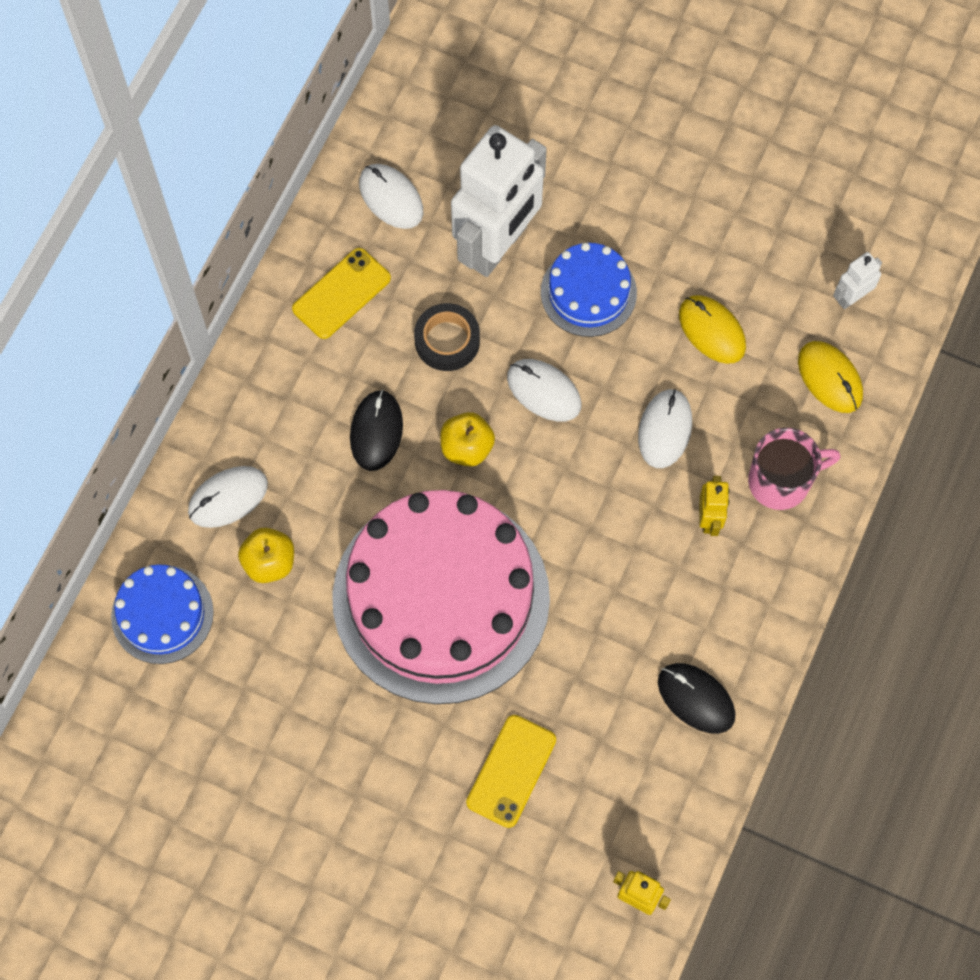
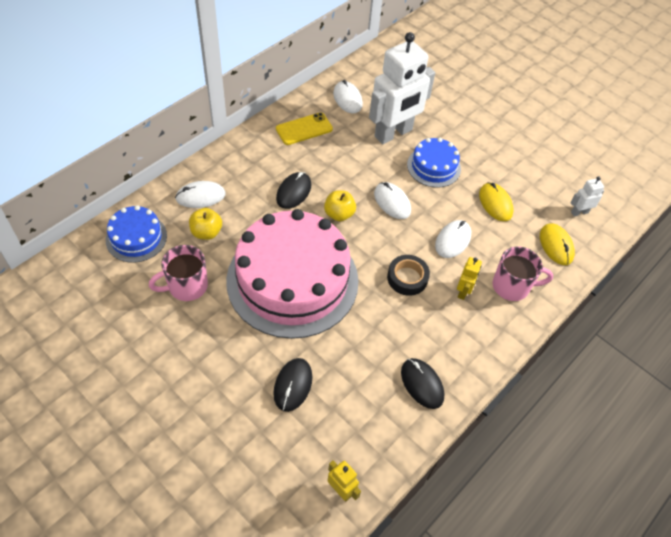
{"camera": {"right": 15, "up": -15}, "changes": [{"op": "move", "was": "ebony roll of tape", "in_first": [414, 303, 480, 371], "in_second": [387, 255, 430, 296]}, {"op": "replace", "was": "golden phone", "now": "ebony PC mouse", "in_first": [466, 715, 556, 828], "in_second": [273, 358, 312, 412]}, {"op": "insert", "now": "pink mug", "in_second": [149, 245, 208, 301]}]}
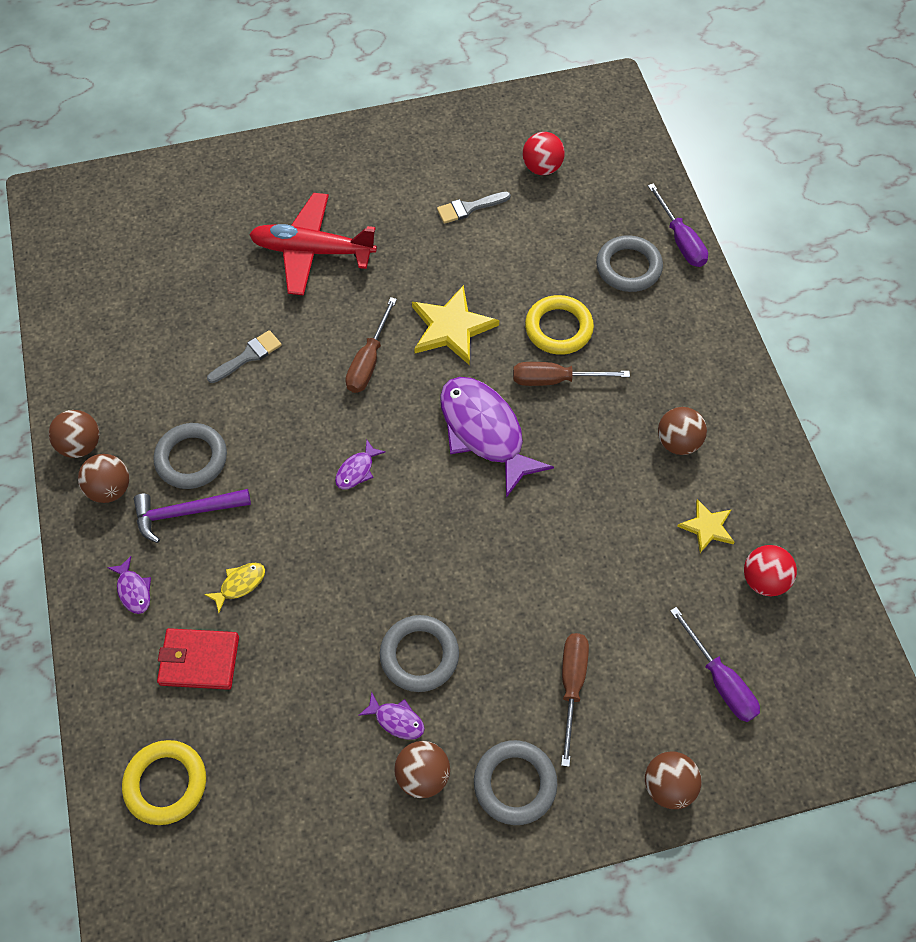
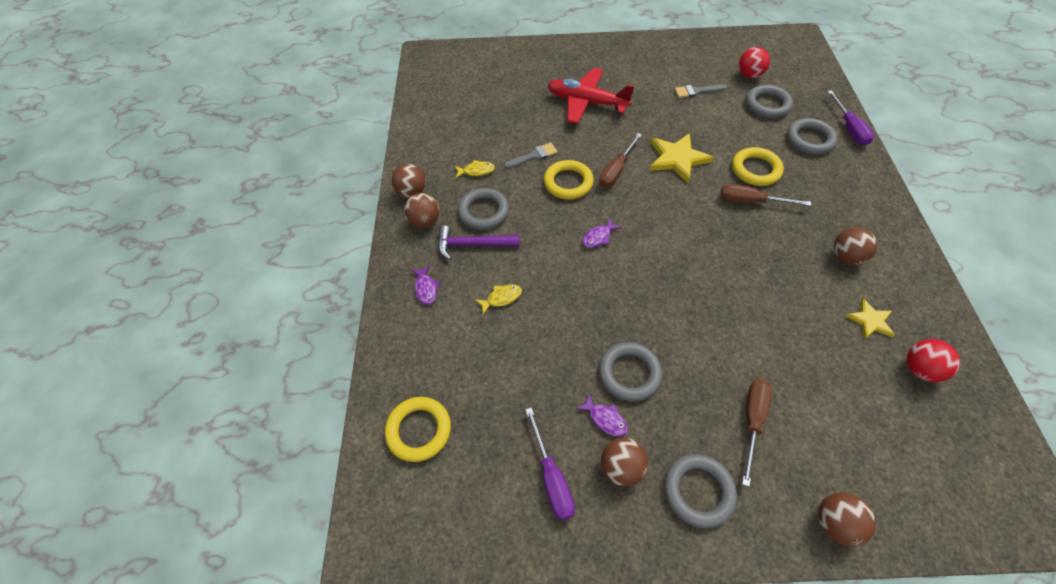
{"camera": {"right": 15, "up": -5}, "changes": [{"op": "delete", "was": "crimson billfold", "in_first": [157, 628, 239, 690]}, {"op": "delete", "was": "purple fish", "in_first": [440, 377, 554, 498]}, {"op": "move", "was": "purple screwdriver", "in_first": [670, 607, 760, 722], "in_second": [525, 407, 575, 520]}, {"op": "insert", "now": "golden fish", "in_second": [455, 160, 495, 178]}, {"op": "insert", "now": "golden hoop", "in_second": [544, 160, 594, 199]}, {"op": "insert", "now": "ash-grey hoop", "in_second": [746, 85, 793, 118]}]}
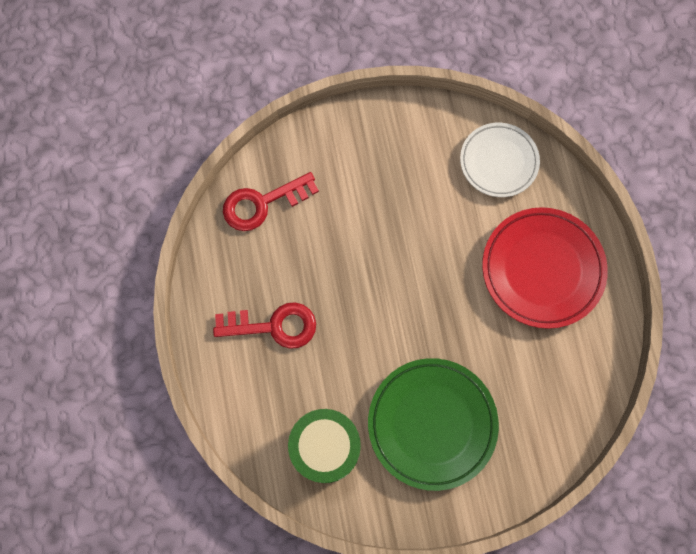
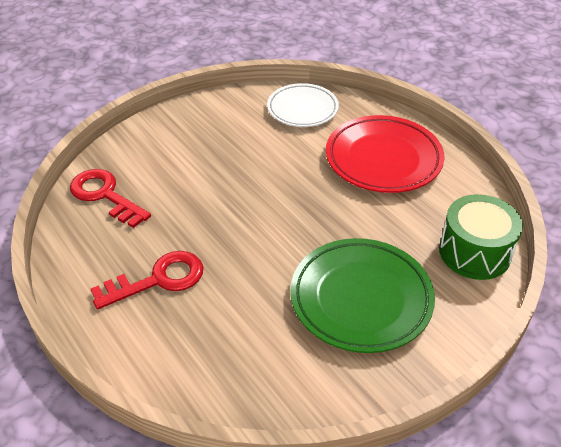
{"camera": {"right": -25, "up": -30}, "changes": [{"op": "rotate", "was": "crimson key", "in_first": [223, 172, 319, 231], "in_second": [70, 169, 151, 228], "clockwise": 90}, {"op": "move", "was": "green snare drum", "in_first": [288, 409, 361, 483], "in_second": [439, 194, 523, 280]}]}
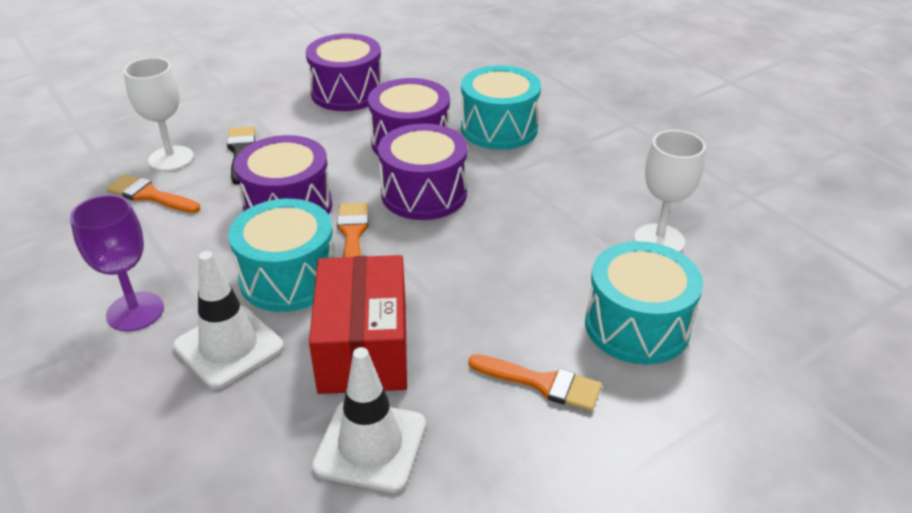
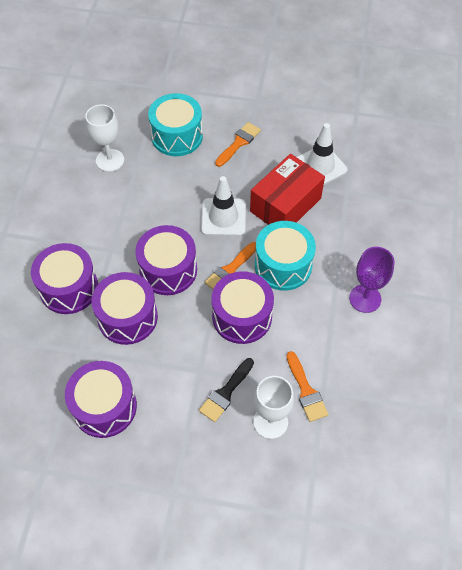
{"camera": {"right": -135, "up": 20}, "changes": [{"op": "move", "was": "pure white safety cone", "in_first": [173, 251, 284, 389], "in_second": [201, 176, 246, 236]}, {"op": "recolor", "was": "aqua snare drum", "now": "purple snare drum", "in_first": [461, 65, 541, 150], "in_second": [31, 243, 98, 314]}, {"op": "rotate", "was": "bright orange paintbrush", "in_first": [468, 354, 602, 411], "in_second": [215, 122, 261, 167], "clockwise": 60}]}
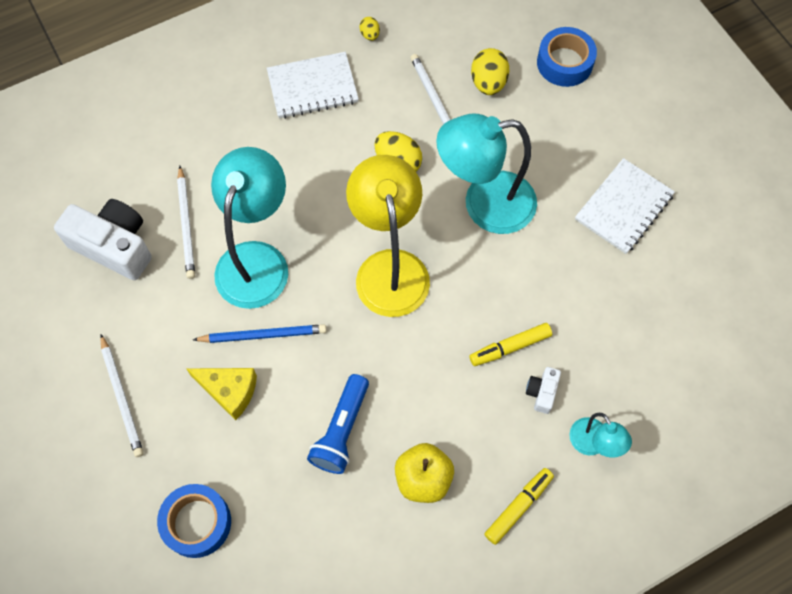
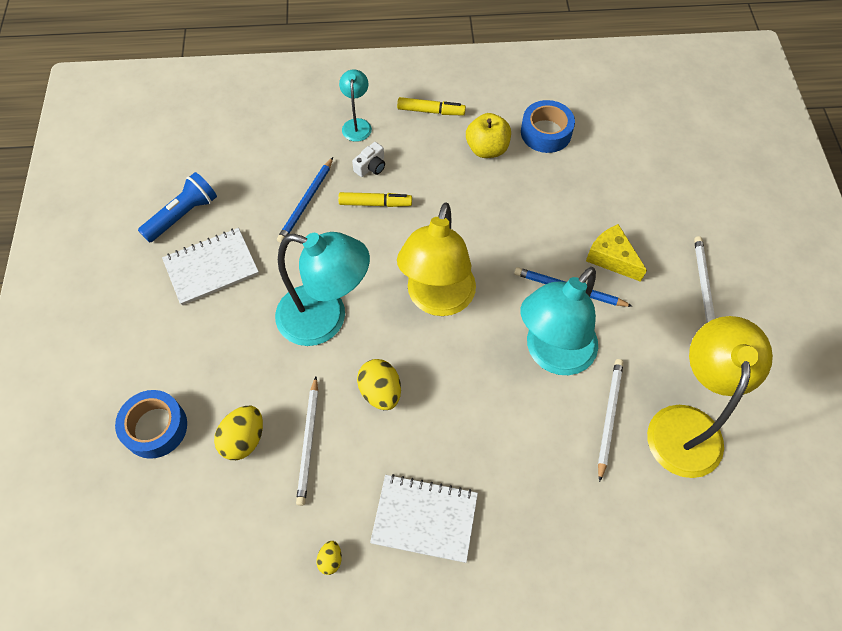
{"camera": {"right": -155, "up": -5}, "changes": [{"op": "replace", "was": "pure white photo camera", "now": "golden reading lamp", "in_first": [54, 199, 152, 280], "in_second": [647, 316, 773, 478]}, {"op": "move", "was": "royal blue roll of tape", "in_first": [157, 484, 231, 558], "in_second": [521, 100, 575, 153]}, {"op": "move", "was": "royal blue flashlight", "in_first": [307, 374, 369, 474], "in_second": [138, 172, 217, 243]}, {"op": "rotate", "was": "golden marker pen", "in_first": [484, 468, 554, 545], "in_second": [397, 97, 466, 115], "clockwise": -150}, {"op": "insert", "now": "royal blue lead pencil", "in_second": [277, 157, 333, 243]}]}
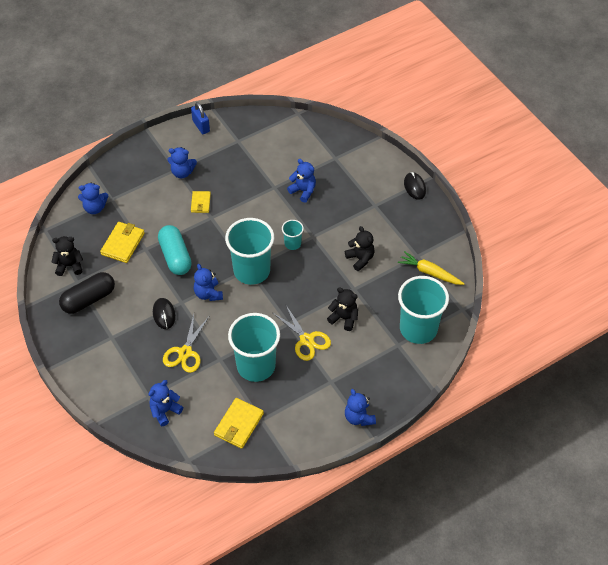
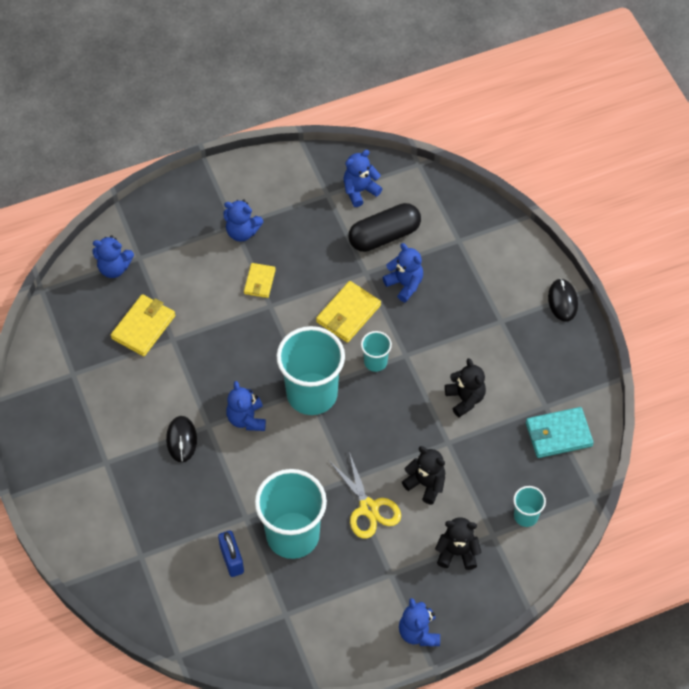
{"camera": {"right": 10, "up": 5}, "changes": [{"op": "move", "was": "ebony stuffed bear", "in_first": [51, 236, 83, 276], "in_second": [435, 517, 482, 570]}, {"op": "move", "was": "ebony capsule", "in_first": [59, 272, 115, 314], "in_second": [349, 203, 421, 252]}, {"op": "move", "was": "royal blue stuffed bear", "in_first": [148, 380, 183, 426], "in_second": [344, 150, 382, 207]}, {"op": "delete", "was": "aqua capsule", "in_first": [158, 225, 192, 275]}, {"op": "delete", "was": "golden pair of scissors", "in_first": [163, 314, 209, 373]}, {"op": "move", "was": "royal blue small lock", "in_first": [191, 102, 210, 134], "in_second": [218, 530, 244, 577]}, {"op": "move", "was": "golden billfold", "in_first": [214, 398, 264, 449], "in_second": [316, 281, 381, 343]}, {"op": "replace", "was": "golden toy carrot", "now": "aqua billfold", "in_first": [398, 251, 465, 285], "in_second": [526, 407, 594, 458]}, {"op": "resize", "was": "aqua tumbler", "in_first": [398, 276, 449, 344], "in_second": [513, 486, 546, 527], "ratio": 0.46}]}
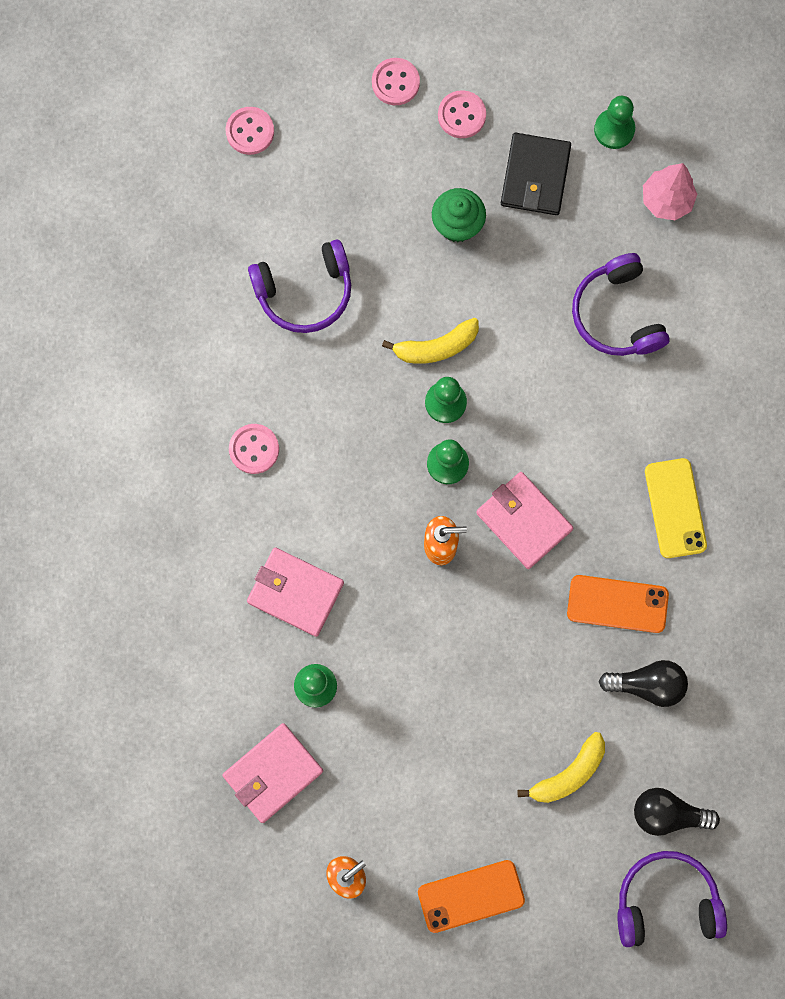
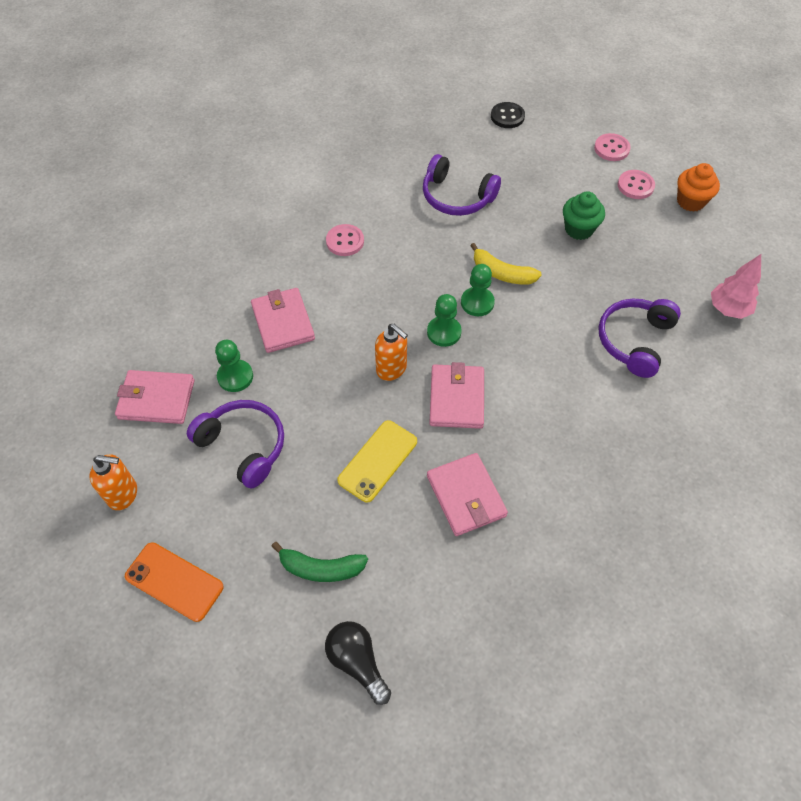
{"camera": {"right": 45, "up": -20}, "changes": [{"op": "recolor", "was": "pink button", "now": "ebony button", "in_first": [226, 107, 274, 155], "in_second": [491, 102, 525, 128]}, {"op": "delete", "was": "ebony billfold", "in_first": [501, 133, 571, 215]}, {"op": "recolor", "was": "golden banana", "now": "green banana", "in_first": [518, 732, 605, 803], "in_second": [271, 542, 368, 582]}, {"op": "replace", "was": "bright orange phone", "now": "pink billfold", "in_first": [567, 575, 669, 633], "in_second": [427, 453, 508, 536]}, {"op": "delete", "was": "green chess pawn", "in_first": [594, 96, 635, 149]}, {"op": "delete", "was": "ebony bulb", "in_first": [599, 660, 688, 707]}, {"op": "move", "was": "purple headset", "in_first": [617, 851, 727, 947], "in_second": [187, 400, 284, 489]}, {"op": "move", "was": "golden phone", "in_first": [645, 458, 707, 558], "in_second": [337, 420, 417, 503]}, {"op": "insert", "now": "bright orange cupcake", "in_second": [677, 163, 720, 212]}]}
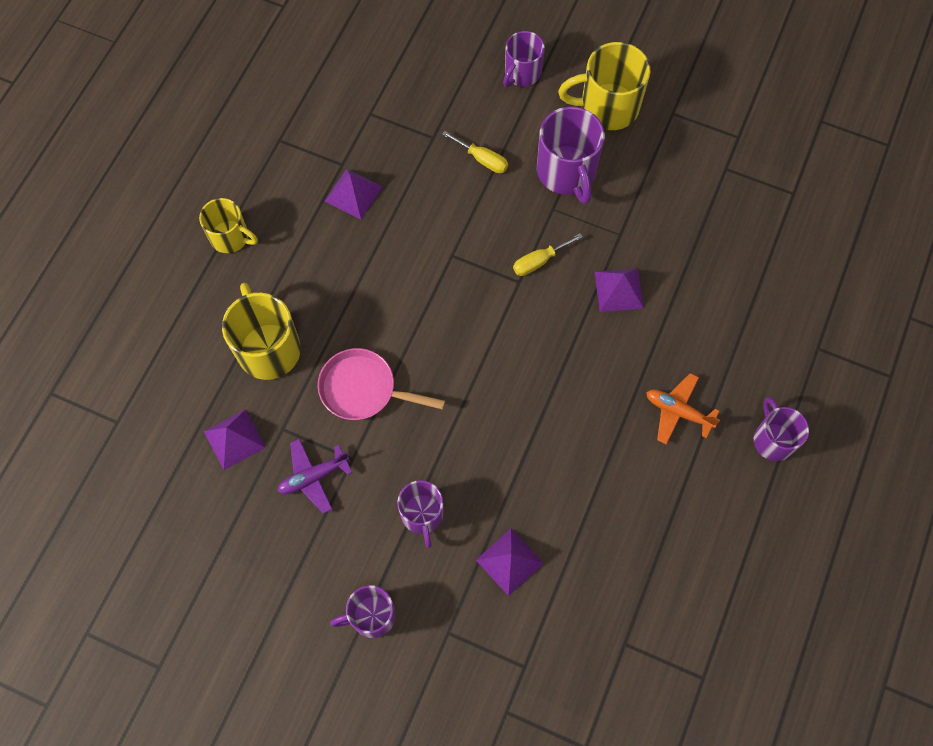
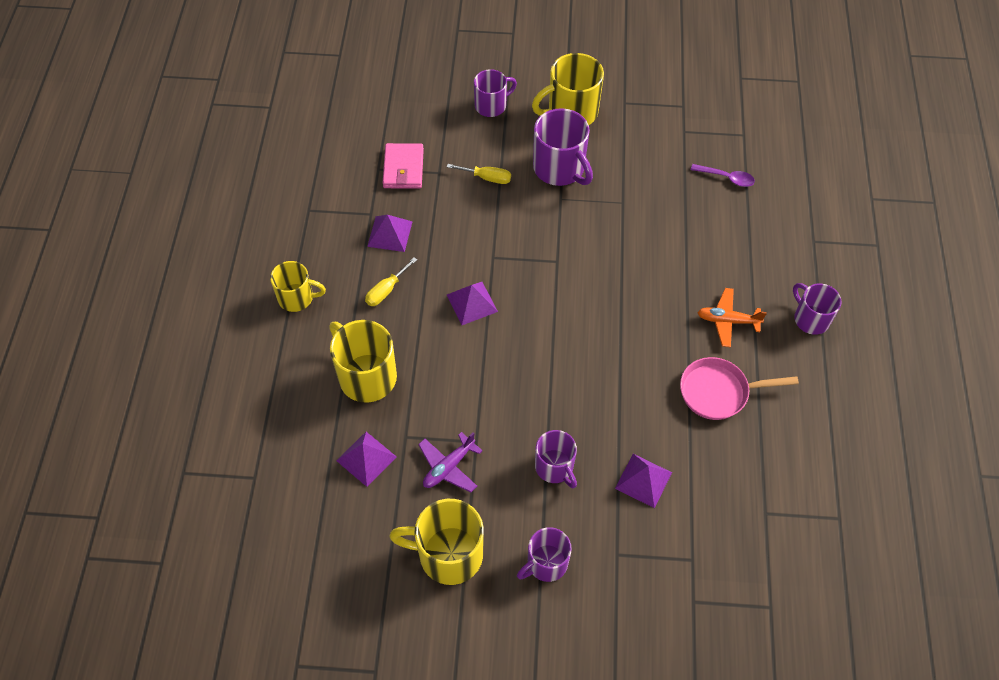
{"camera": {"right": -20, "up": -10}, "changes": [{"op": "move", "was": "pink skillet", "in_first": [318, 348, 445, 420], "in_second": [680, 357, 799, 420]}, {"op": "rotate", "was": "purple mug", "in_first": [503, 31, 545, 87], "in_second": [474, 69, 517, 117], "clockwise": -135}, {"op": "move", "was": "golden screwdriver", "in_first": [513, 233, 583, 276], "in_second": [365, 257, 417, 306]}, {"op": "move", "was": "purple pyramid", "in_first": [595, 269, 644, 312], "in_second": [447, 282, 498, 325]}, {"op": "insert", "now": "pink billfold", "in_second": [383, 143, 424, 189]}, {"op": "insert", "now": "golden mug", "in_second": [389, 499, 484, 585]}, {"op": "insert", "now": "purple tablespoon", "in_second": [691, 164, 755, 187]}]}
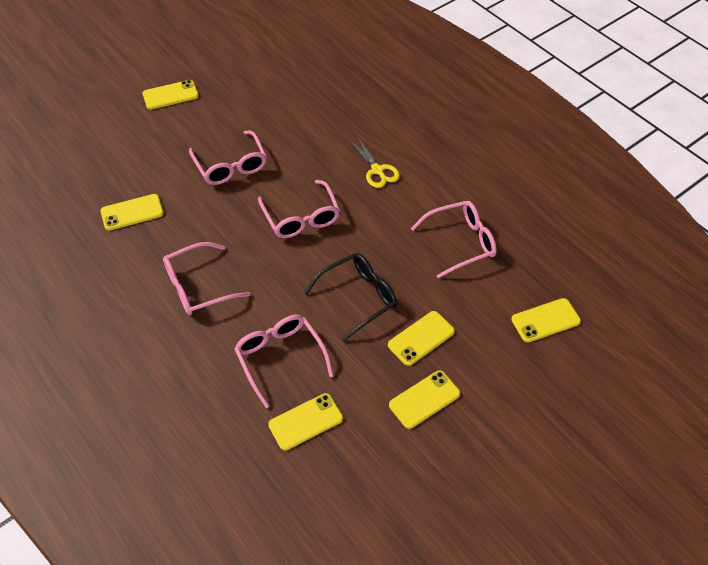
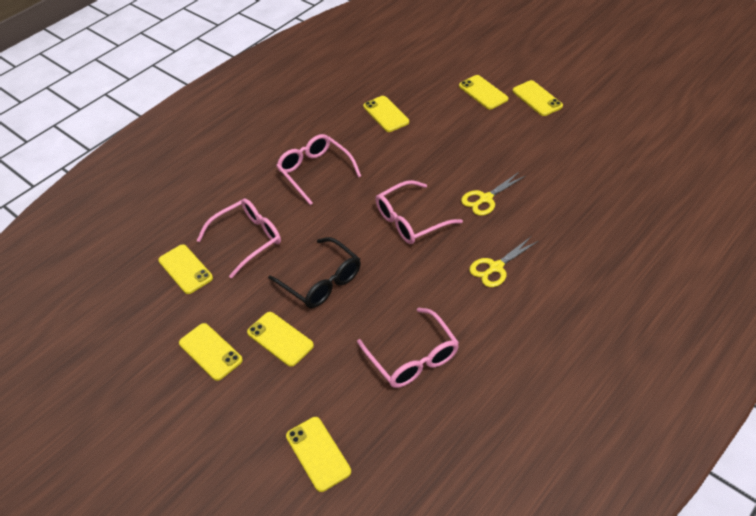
{"camera": {"right": 85, "up": -5}, "changes": [{"op": "delete", "was": "pink spectacles", "in_first": [189, 130, 267, 185]}, {"op": "insert", "now": "golden phone", "in_second": [459, 75, 508, 109]}, {"op": "insert", "now": "golden pair of scissors", "in_second": [461, 172, 525, 216]}]}
